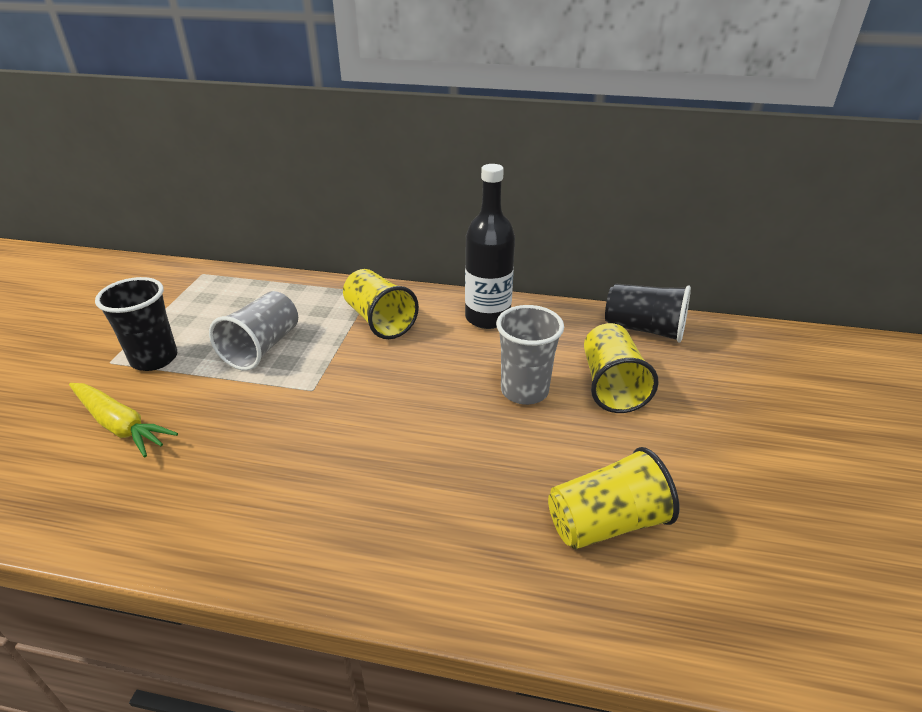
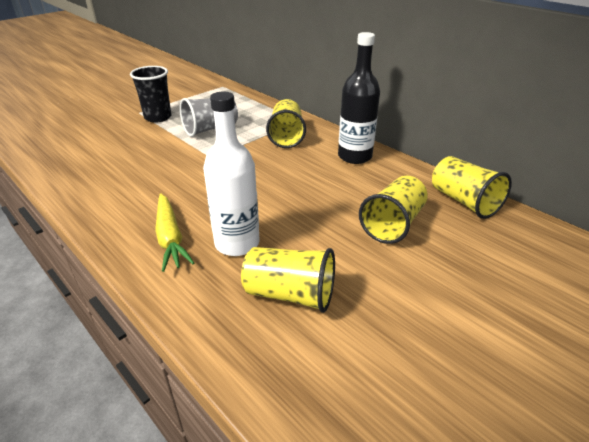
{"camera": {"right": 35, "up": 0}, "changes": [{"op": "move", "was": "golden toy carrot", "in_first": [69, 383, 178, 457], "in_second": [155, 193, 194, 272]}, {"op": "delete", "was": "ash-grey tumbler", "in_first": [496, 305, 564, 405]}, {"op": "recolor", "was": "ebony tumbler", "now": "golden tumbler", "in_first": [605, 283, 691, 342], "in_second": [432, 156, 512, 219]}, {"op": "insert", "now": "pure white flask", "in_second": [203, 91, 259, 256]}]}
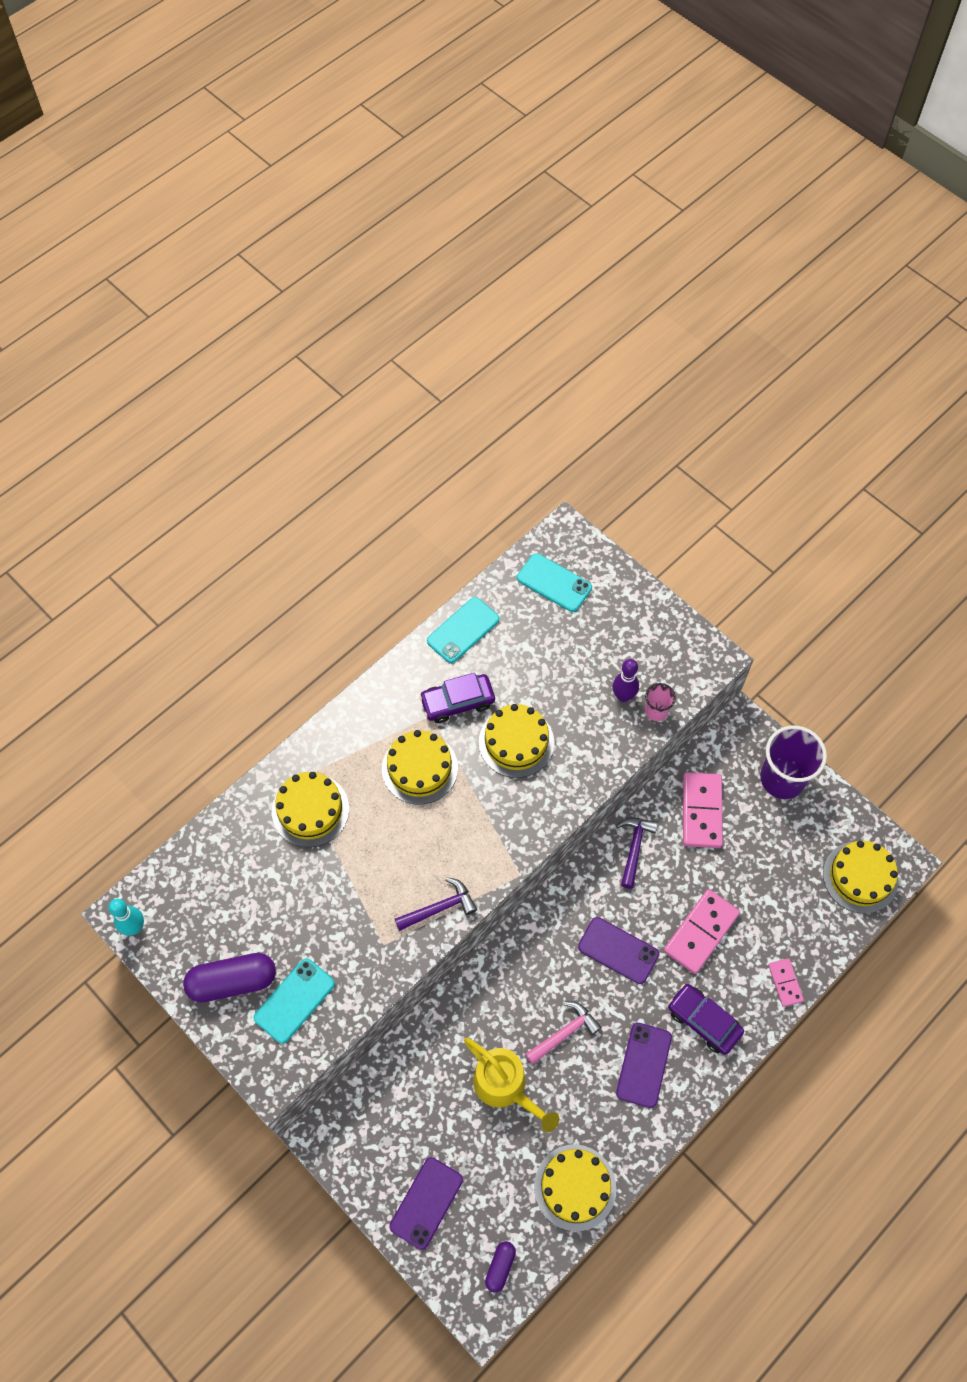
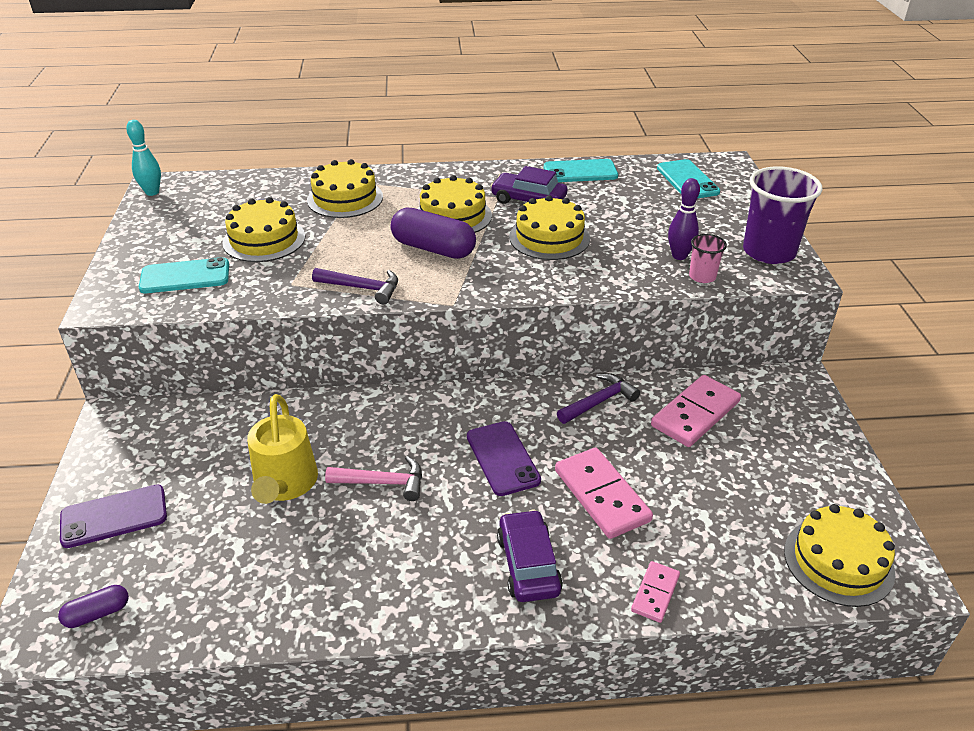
{"camera": {"right": 40, "up": -25}, "changes": [{"op": "move", "was": "purple capsule", "in_first": [183, 953, 276, 1002], "in_second": [391, 208, 476, 259]}, {"op": "move", "was": "golden gateau", "in_first": [534, 1144, 616, 1231], "in_second": [223, 197, 305, 262]}, {"op": "delete", "was": "purple phone", "in_first": [616, 1023, 672, 1108]}, {"op": "rotate", "was": "pink domino", "in_first": [664, 889, 740, 974], "in_second": [555, 447, 653, 539], "clockwise": 75}, {"op": "move", "was": "purple tumbler", "in_first": [760, 726, 827, 799], "in_second": [743, 166, 823, 264]}]}
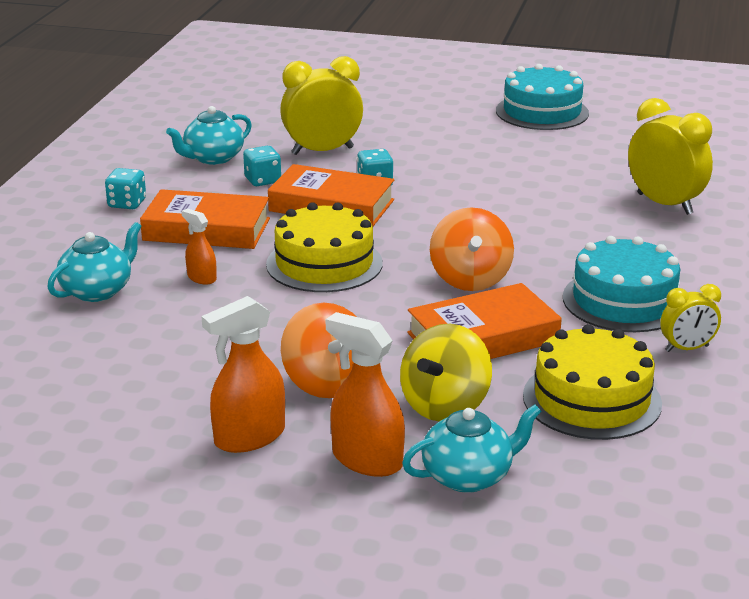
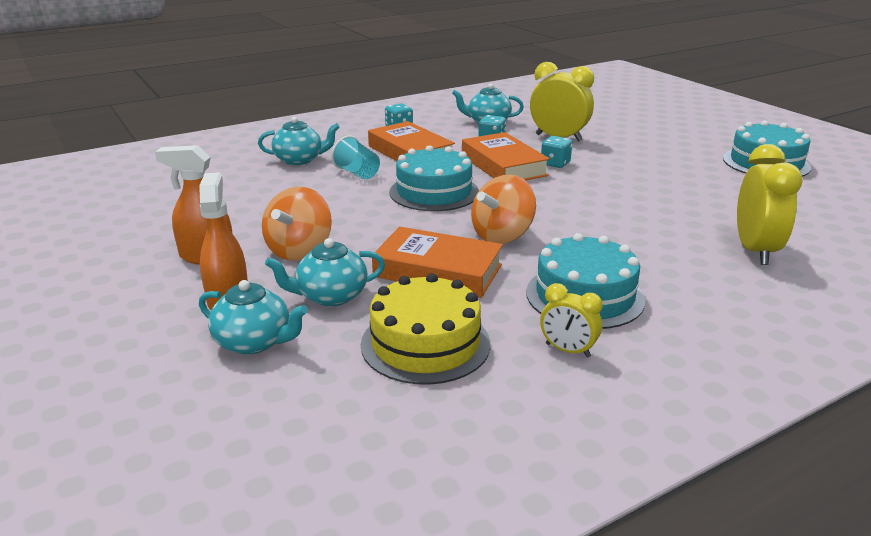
{"camera": {"right": 45, "up": 0}, "changes": [{"op": "replace", "was": "bright orange spray cleaner", "now": "aqua tumbler", "in_first": [181, 208, 217, 285], "in_second": [331, 135, 380, 179]}, {"op": "recolor", "was": "golden gateau", "now": "aqua gateau", "in_first": [266, 202, 383, 292], "in_second": [389, 145, 479, 211]}, {"op": "replace", "was": "golden toy top", "now": "aqua teapot", "in_first": [400, 324, 492, 422], "in_second": [265, 238, 385, 306]}]}
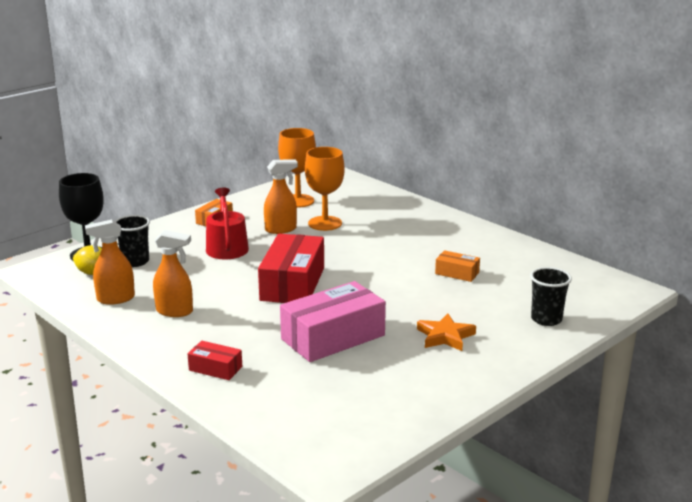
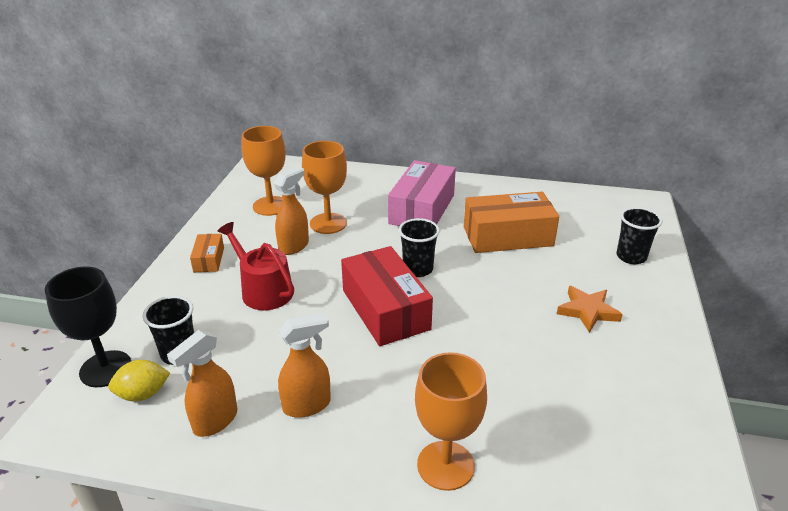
{"camera": {"right": -35, "up": 10}, "changes": [{"op": "replace", "was": "crimson package", "now": "bright orange chalice", "in_first": [188, 341, 242, 380], "in_second": [415, 352, 487, 491]}, {"op": "move", "was": "pink package", "in_first": [280, 281, 386, 362], "in_second": [388, 160, 456, 226]}, {"op": "resize", "was": "bright orange package", "in_first": [435, 250, 480, 282], "in_second": [464, 192, 559, 253], "ratio": 2.07}, {"op": "insert", "now": "ebony tumbler", "in_second": [399, 218, 440, 277]}]}
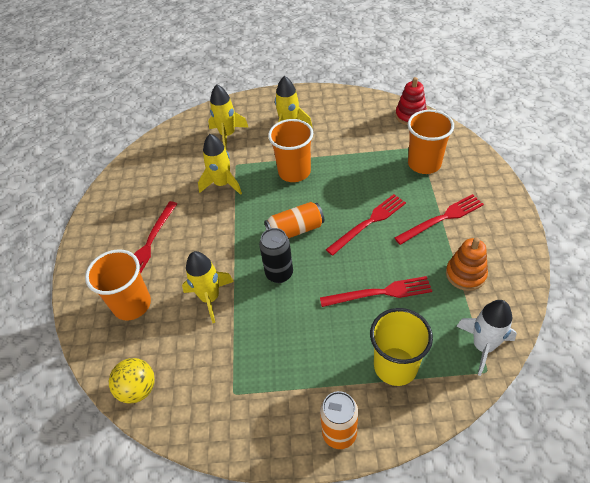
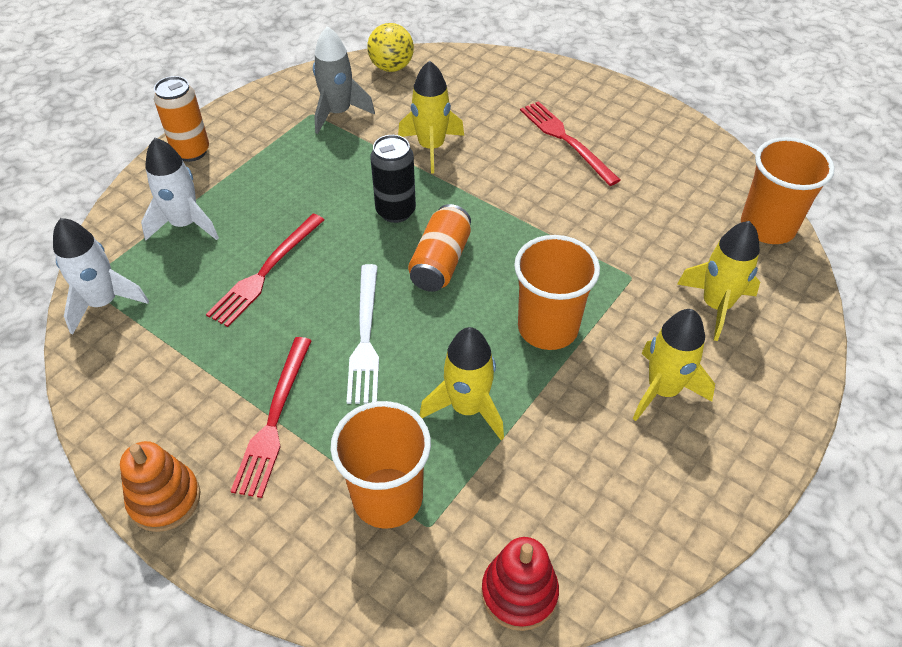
{"camera": {"right": 125, "up": 0}, "changes": [{"op": "move", "was": "bright orange tumbler", "in_first": [85, 249, 151, 320], "in_second": [741, 137, 835, 244]}, {"op": "move", "was": "golden spaceship", "in_first": [198, 134, 242, 195], "in_second": [419, 327, 504, 440]}, {"op": "recolor", "was": "crimson dinner fork", "now": "pure white dinner fork", "in_first": [326, 194, 406, 256], "in_second": [347, 264, 379, 404]}, {"op": "replace", "was": "golden tumbler", "now": "pure white spaceship", "in_first": [370, 308, 433, 386], "in_second": [141, 138, 219, 240]}, {"op": "move", "was": "bright orange stacking rings", "in_first": [446, 238, 488, 291], "in_second": [120, 441, 200, 532]}, {"op": "insert", "now": "ash-grey spaceship", "in_second": [313, 26, 375, 134]}]}
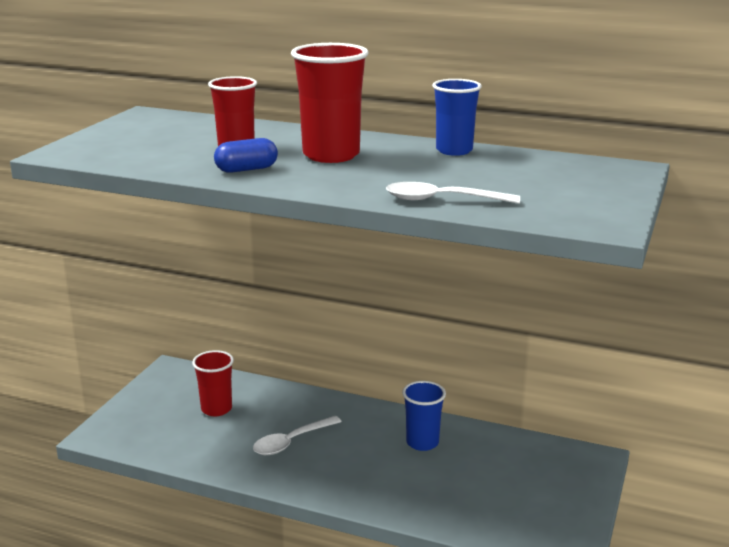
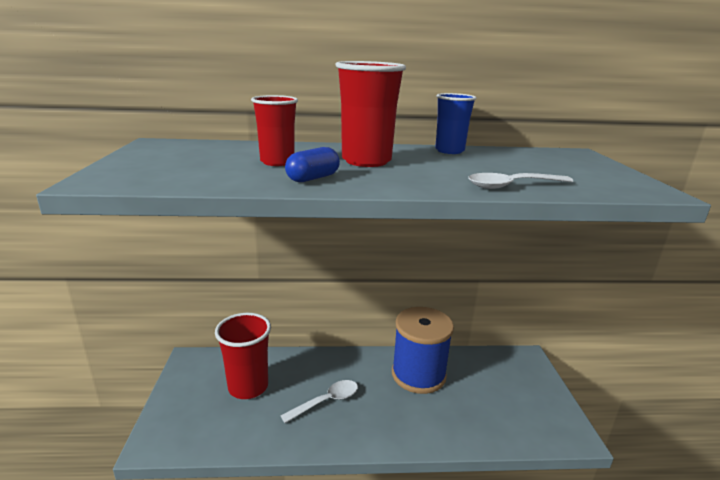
{"camera": {"right": -25, "up": 0}, "changes": [{"op": "resize", "was": "crimson tumbler", "in_first": [192, 350, 234, 416], "in_second": [215, 313, 271, 399], "ratio": 1.53}, {"op": "rotate", "was": "pure white tablespoon", "in_first": [253, 416, 342, 455], "in_second": [281, 380, 358, 423], "clockwise": -150}, {"op": "replace", "was": "royal blue tumbler", "now": "royal blue bobbin", "in_first": [402, 381, 446, 451], "in_second": [392, 307, 454, 394]}]}
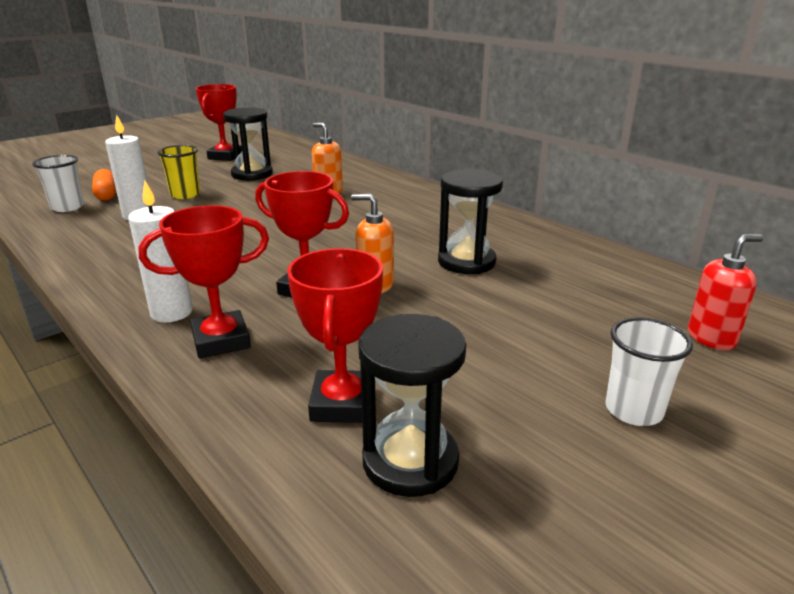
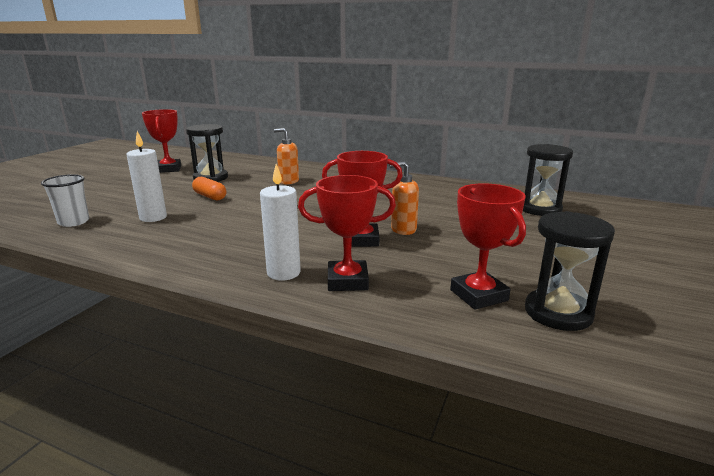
{"camera": {"right": -25, "up": -5}, "changes": [{"op": "move", "was": "bright orange capsule", "in_first": [92, 169, 116, 201], "in_second": [192, 177, 226, 200]}, {"op": "rotate", "was": "crimson prize cup", "in_first": [139, 205, 269, 359], "in_second": [298, 175, 396, 291], "clockwise": 45}, {"op": "delete", "was": "golden tumbler", "in_first": [157, 145, 200, 199]}, {"op": "move", "was": "ebony sandglass", "in_first": [438, 169, 503, 274], "in_second": [523, 144, 573, 216]}, {"op": "delete", "was": "pure white tumbler", "in_first": [605, 317, 693, 426]}, {"op": "delete", "was": "crimson soap dispenser", "in_first": [688, 234, 764, 350]}]}
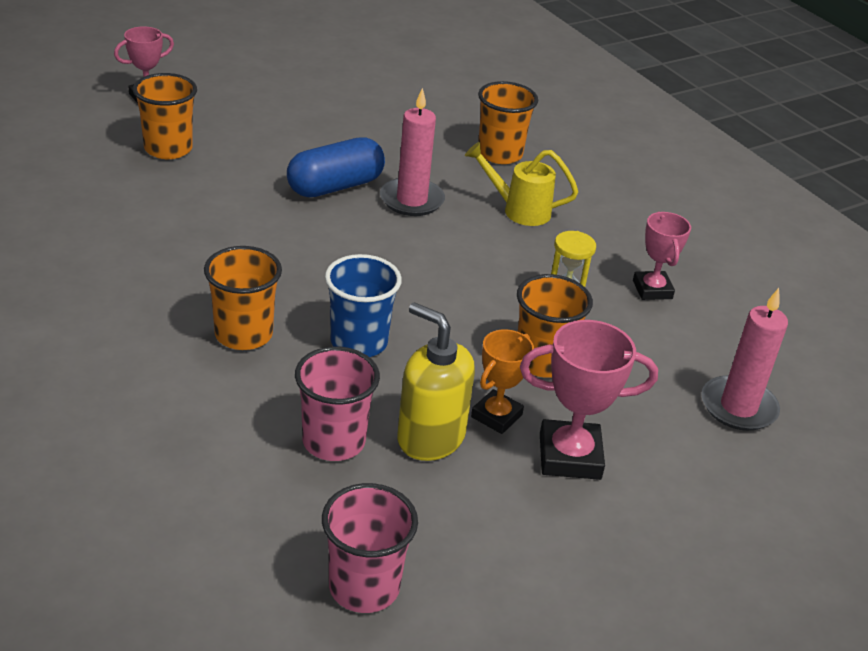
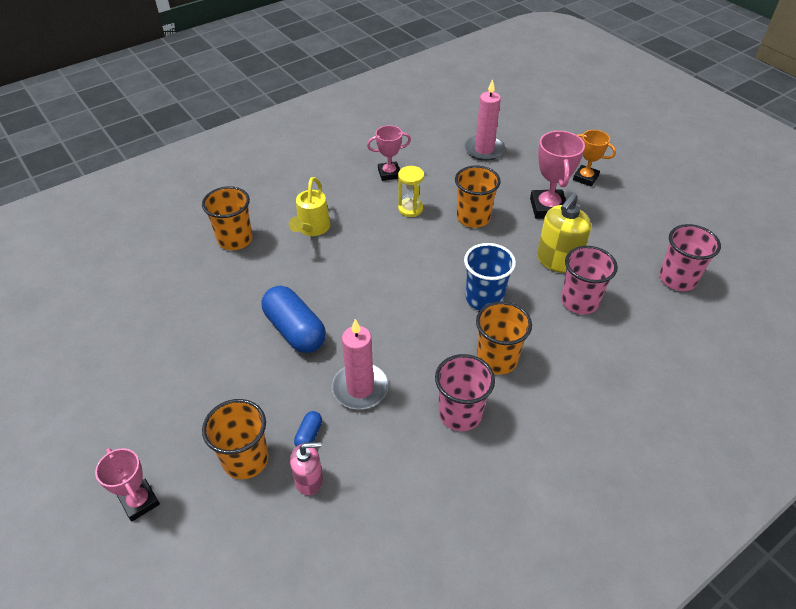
{"camera": {"right": -90, "up": 10}, "changes": [{"op": "move", "was": "pink wax candle", "in_first": [380, 88, 445, 216], "in_second": [332, 319, 389, 409]}, {"op": "move", "was": "bright orange prize cup", "in_first": [471, 329, 534, 434], "in_second": [573, 130, 616, 186]}, {"op": "insert", "now": "pink soap dispenser", "in_second": [290, 442, 323, 495]}, {"op": "insert", "now": "royal blue capsule", "in_second": [294, 411, 322, 447]}, {"op": "insert", "now": "pink tumbler", "in_second": [435, 354, 495, 431]}]}
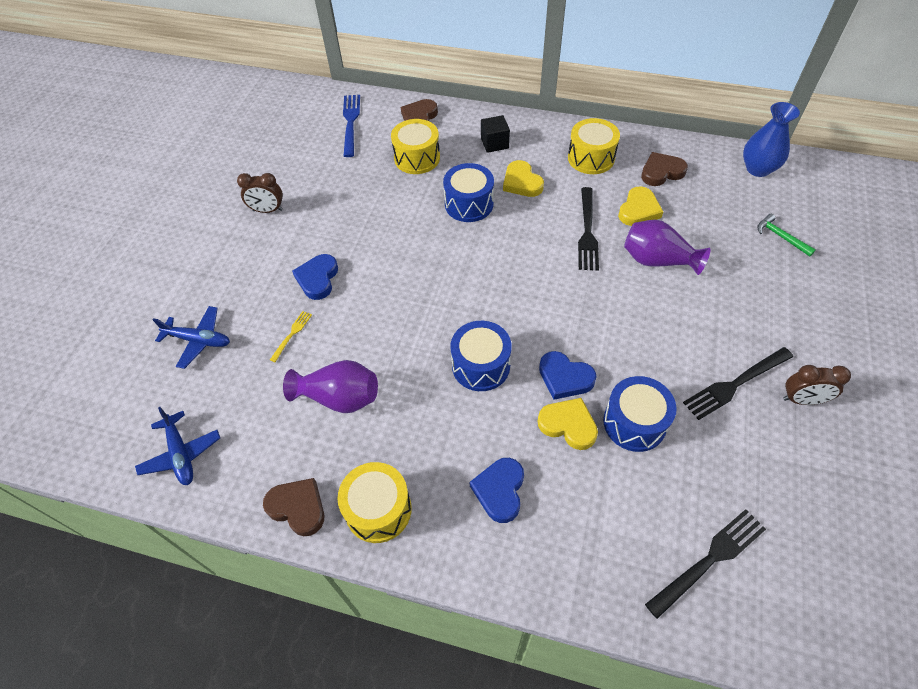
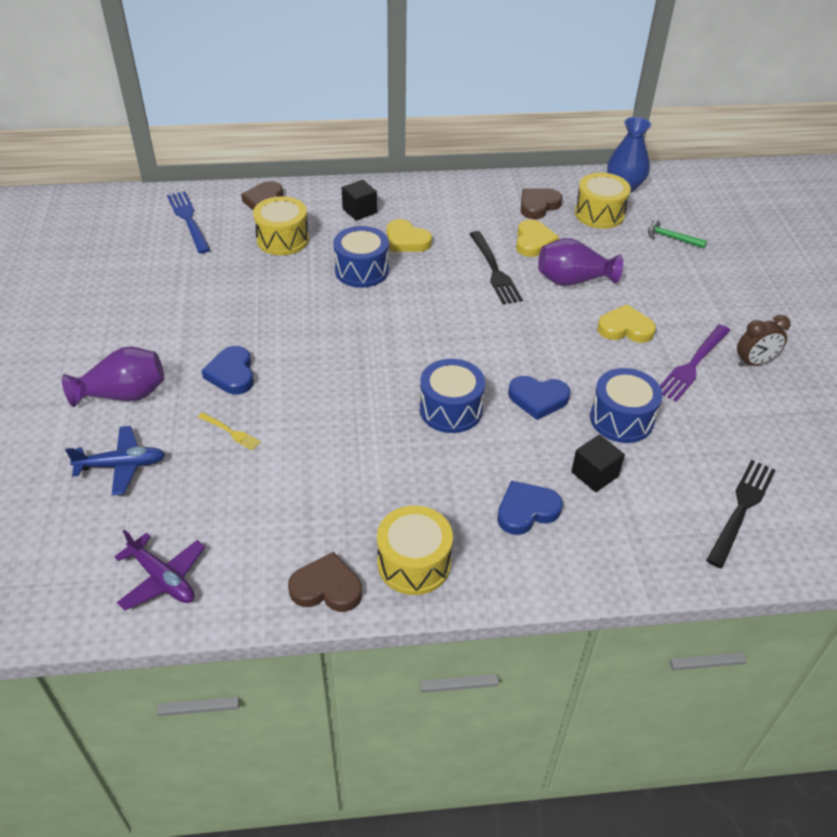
{"camera": {"right": -25, "up": -10}, "changes": [{"op": "recolor", "was": "royal blue toy plane", "now": "purple toy plane", "in_first": [135, 407, 220, 485], "in_second": [114, 530, 205, 610]}, {"op": "delete", "was": "russet bedside clock", "in_first": [237, 173, 283, 213]}, {"op": "rotate", "was": "golden dinner fork", "in_first": [270, 311, 312, 362], "in_second": [198, 412, 261, 451], "clockwise": 120}, {"op": "move", "was": "purple vase", "in_first": [283, 360, 378, 413], "in_second": [62, 346, 164, 407]}, {"op": "rotate", "was": "royal blue heart", "in_first": [470, 458, 524, 523], "in_second": [497, 481, 562, 535], "clockwise": 75}, {"op": "move", "was": "golden heart", "in_first": [538, 398, 598, 450], "in_second": [597, 304, 656, 343]}, {"op": "move", "was": "golden snare drum", "in_first": [568, 118, 620, 174], "in_second": [575, 173, 631, 229]}, {"op": "recolor", "was": "ebony dinner fork", "now": "purple dinner fork", "in_first": [683, 347, 793, 420], "in_second": [660, 324, 730, 402]}, {"op": "insert", "now": "ebony cube", "in_second": [571, 435, 625, 492]}]}
